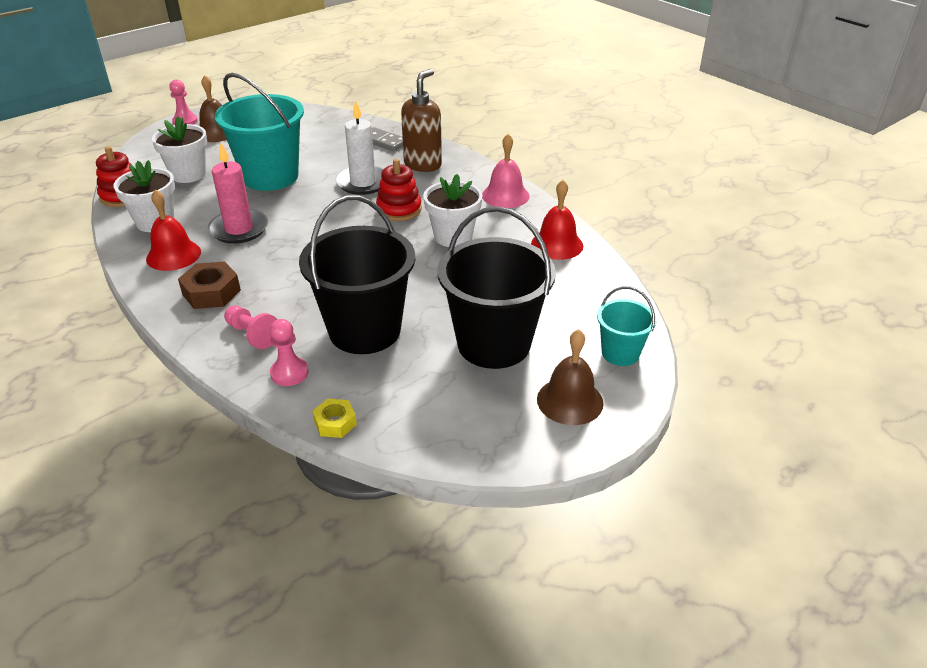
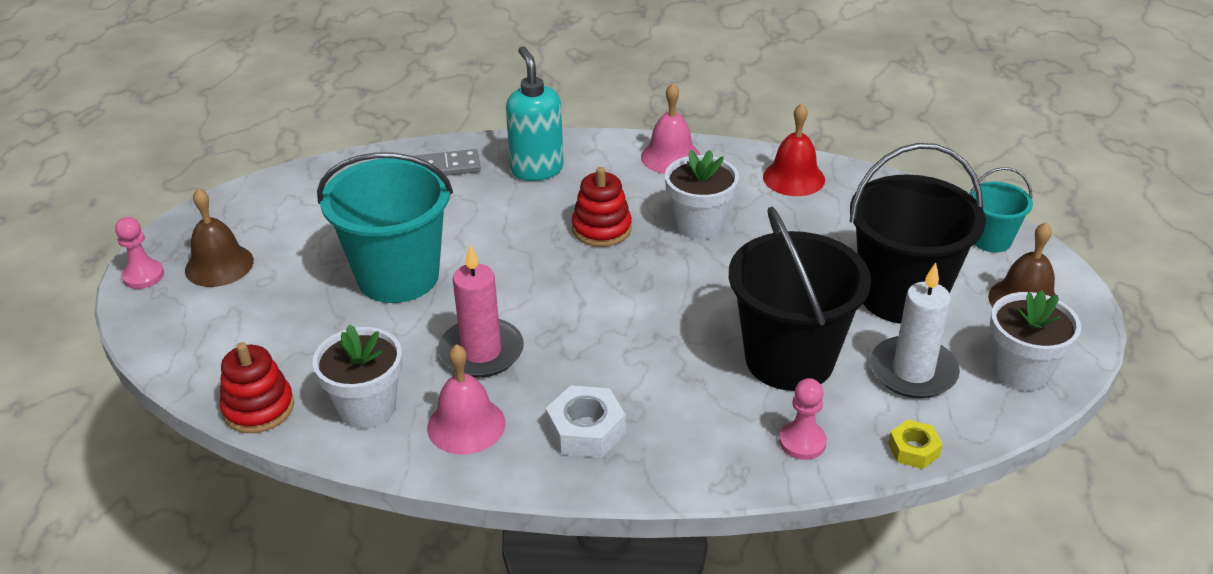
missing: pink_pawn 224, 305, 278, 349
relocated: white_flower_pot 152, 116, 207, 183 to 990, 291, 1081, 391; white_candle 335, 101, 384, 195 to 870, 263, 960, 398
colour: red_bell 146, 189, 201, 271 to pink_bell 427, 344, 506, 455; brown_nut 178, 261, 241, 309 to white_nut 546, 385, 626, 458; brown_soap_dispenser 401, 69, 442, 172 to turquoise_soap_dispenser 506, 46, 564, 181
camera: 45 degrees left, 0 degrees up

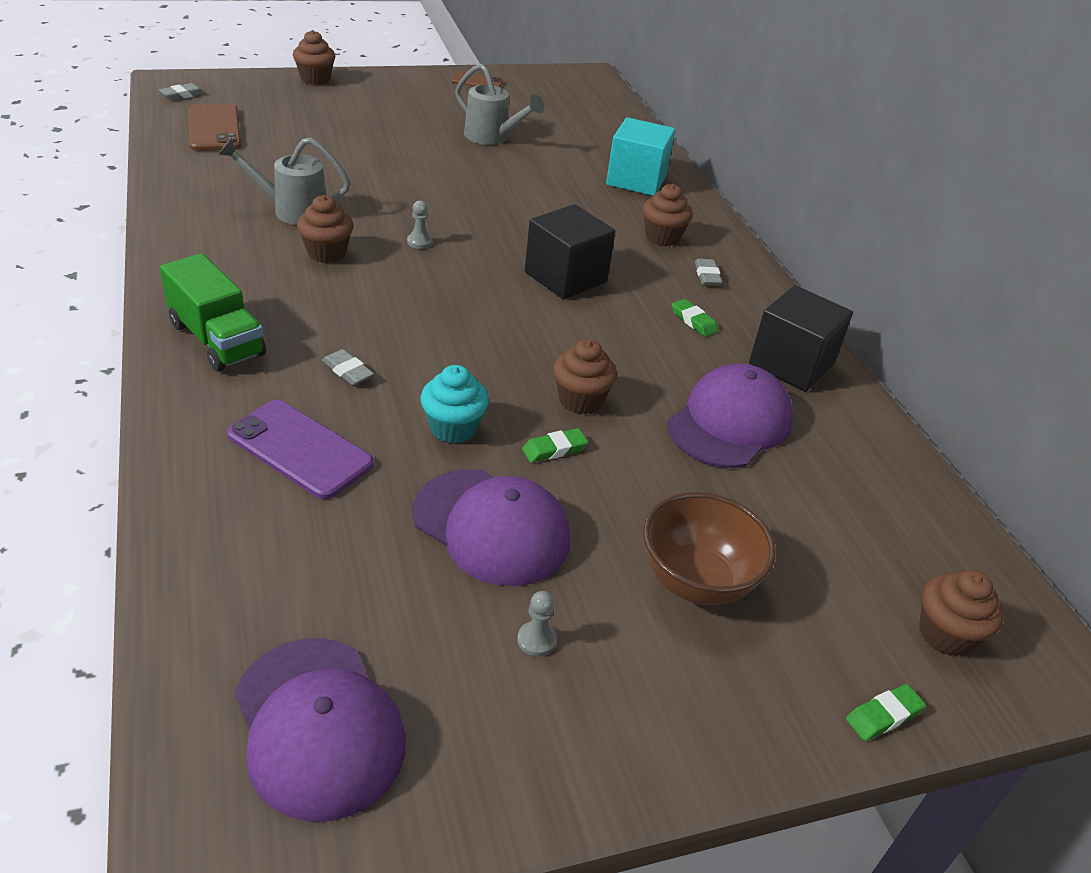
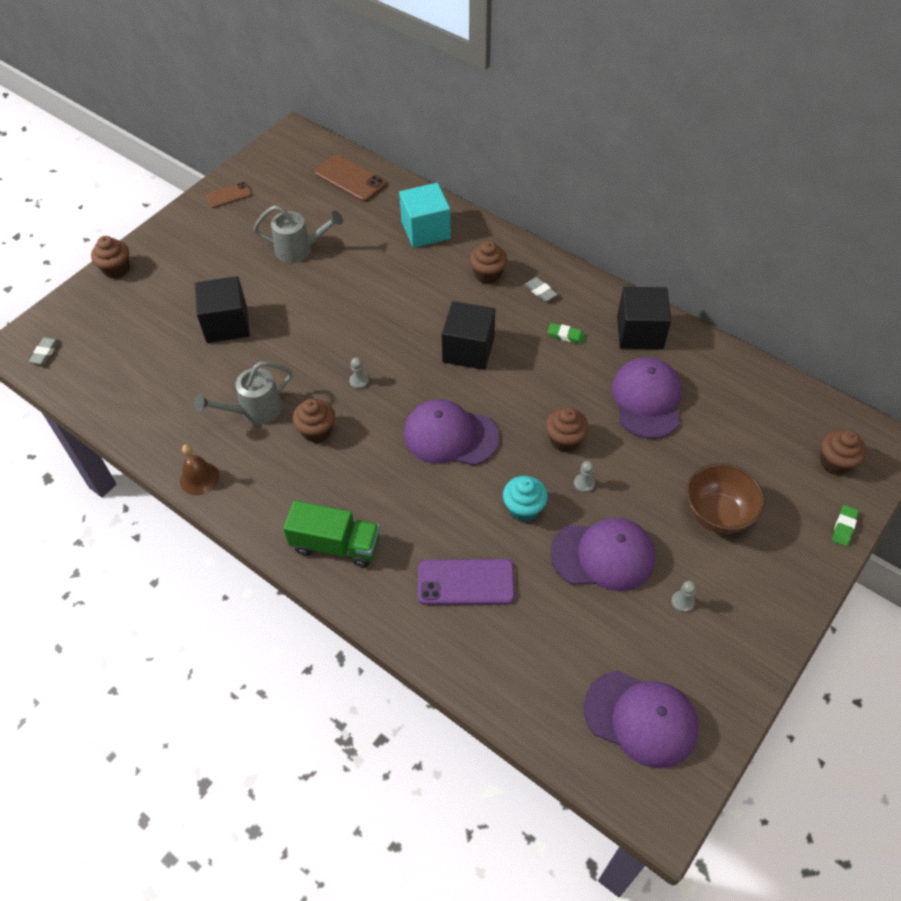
missing: grey_eraser 322, 349, 374, 385
appeared: brown_bell 180, 444, 219, 495; black_cube 195, 276, 250, 343; purple_cap 404, 399, 499, 466
relocated: brown_phone 189, 104, 241, 151 to 314, 154, 386, 202
exchanged: green_eraser 522, 428, 588, 463 to grey_pawn 574, 461, 595, 493
camera: 30 degrees left, 15 degrees up

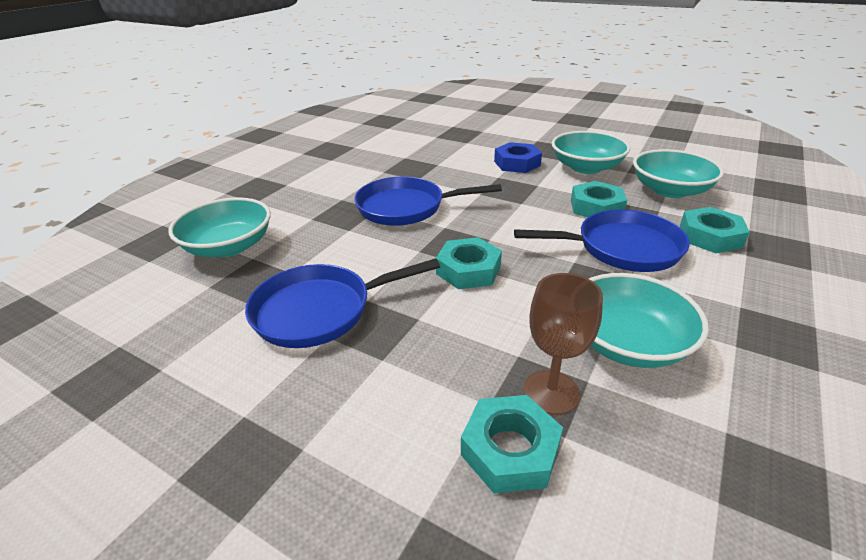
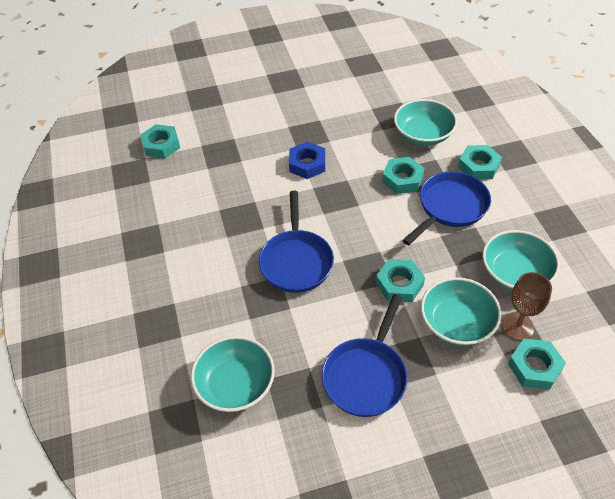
appeared: turquoise_nut 140, 124, 180, 159
relocated: turquoise_bowl 552, 131, 630, 174 to 421, 277, 502, 346
spun: blue_pan 354, 177, 502, 226 = 259, 191, 334, 293 45 degrees counterclockwise
camera: 45 degrees left, 15 degrees up

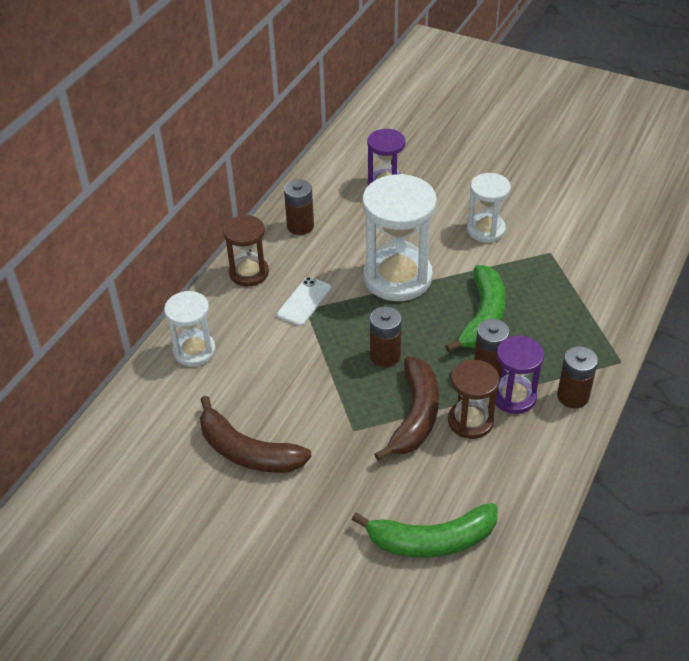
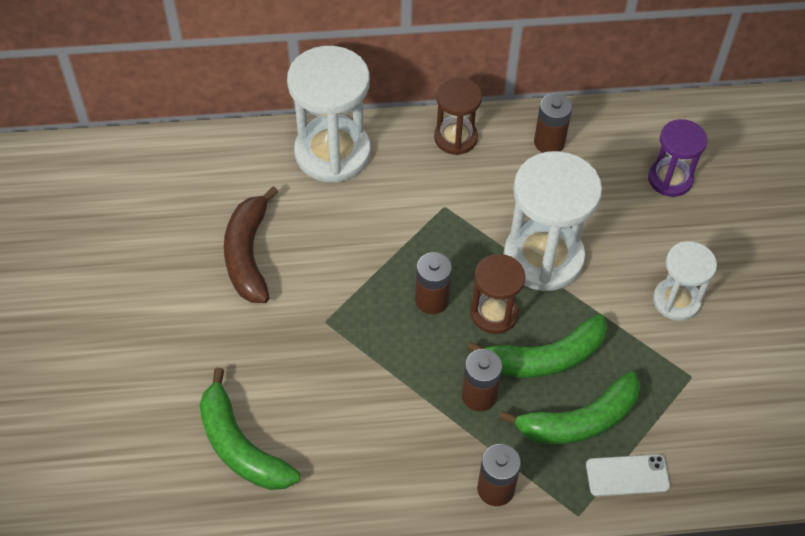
missing: brown_banana 374, 357, 439, 461; purple_hourglass 495, 335, 544, 414
appeared: green_banana 499, 371, 641, 445
relocated: white_phone 277, 277, 331, 326 to 586, 454, 670, 496; brown_hourglass 448, 359, 499, 439 to 470, 254, 525, 334
size: white_hourglass 164, 291, 216, 366 = 287, 46, 371, 183 x1.73
camera: 55 degrees right, 10 degrees up

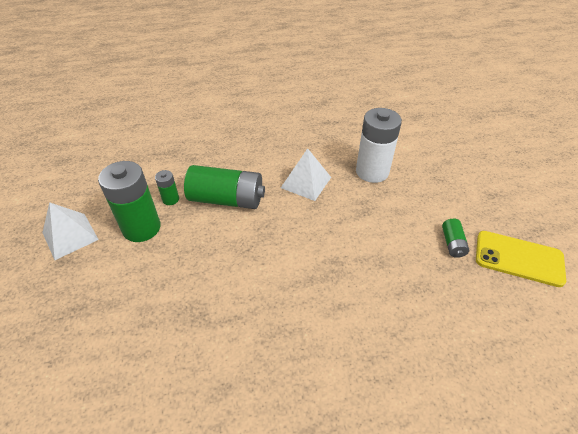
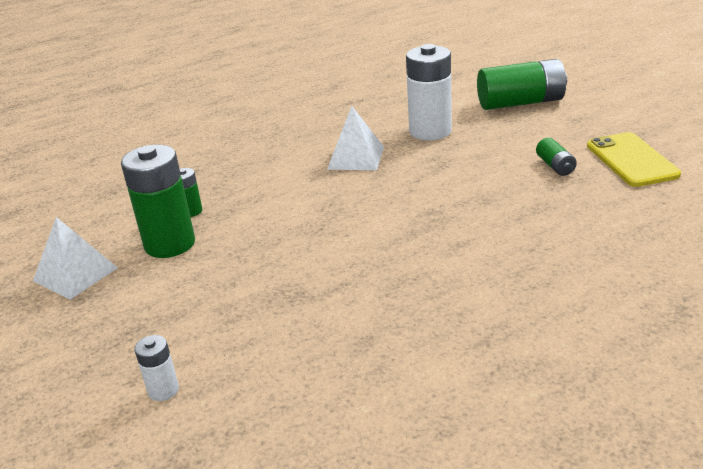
appeared: white_battery 134, 335, 179, 401
relocated: green_battery 184, 165, 265, 209 to 477, 59, 567, 110
spun: yellow_phone 476, 231, 566, 287 = 587, 132, 681, 187 75 degrees clockwise
camera: 15 degrees left, 15 degrees down

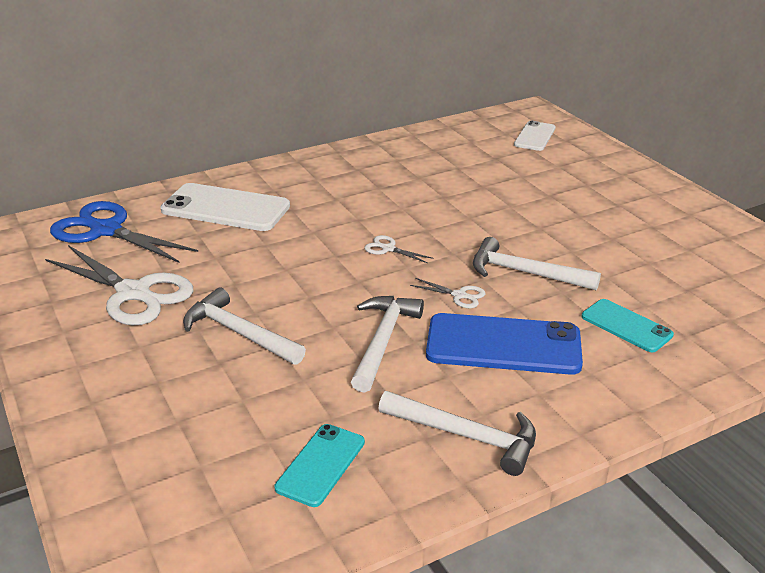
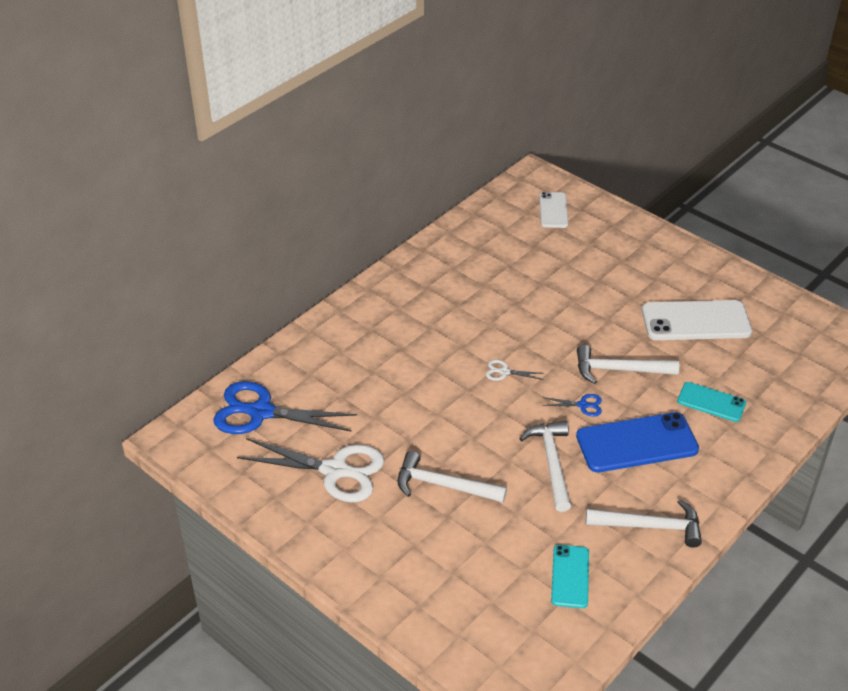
relocated: white_phone 160, 183, 290, 231 to 642, 300, 752, 340
colour: white_scissors 410, 278, 485, 308 to blue_scissors 542, 394, 602, 416
camera: 20 degrees left, 10 degrees up

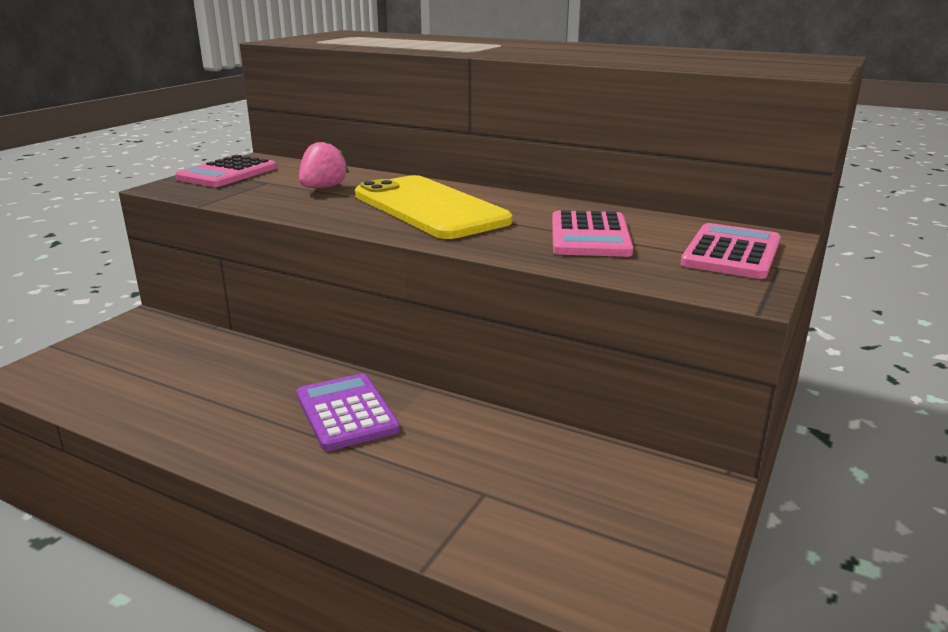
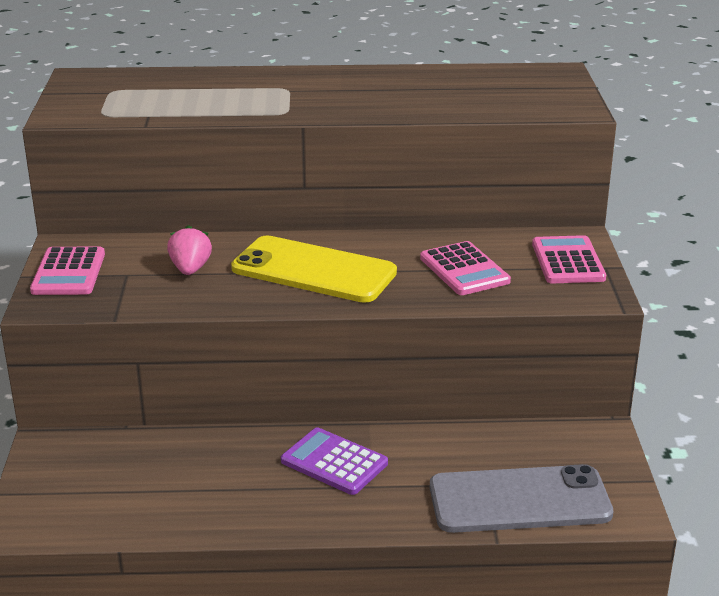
appeared: grey_phone 430, 464, 613, 533
camera: 30 degrees left, 5 degrees up

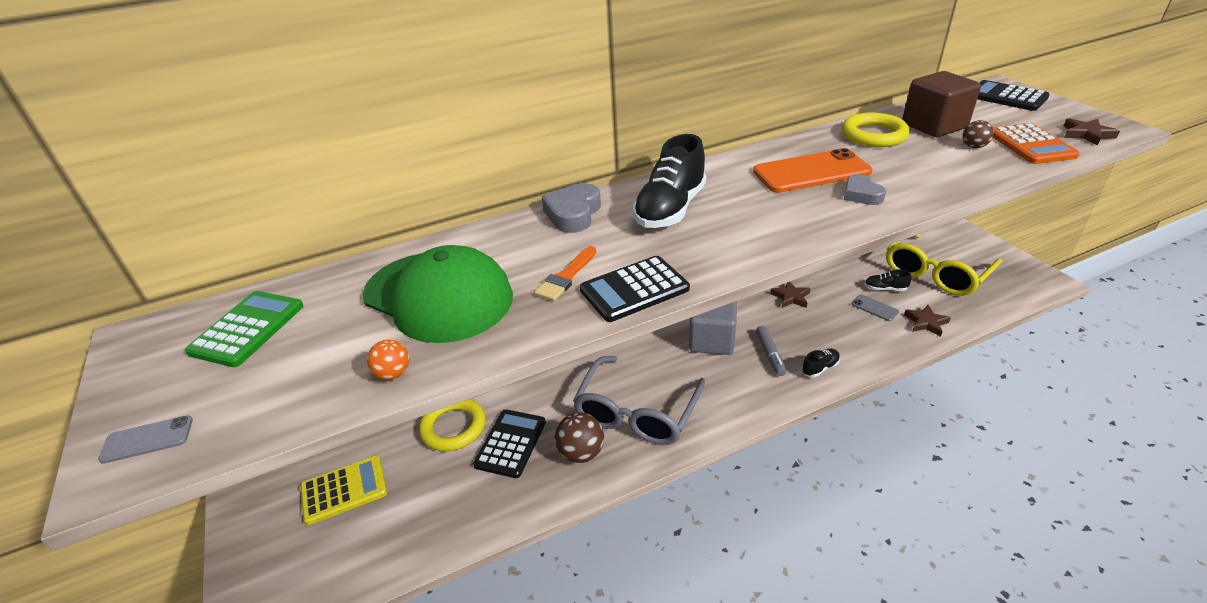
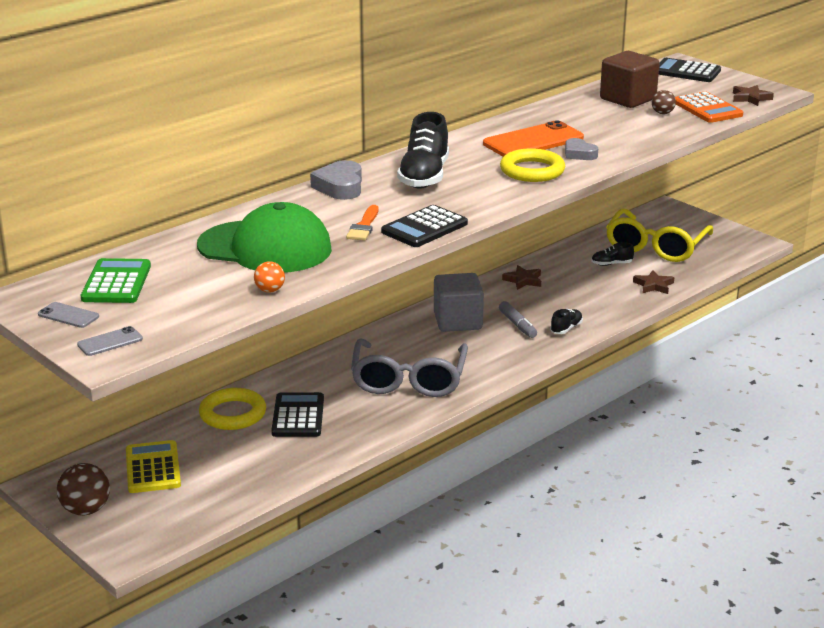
relocated: brown_ball 555, 412, 604, 463 to 57, 463, 110, 515; yellow_ring 842, 113, 910, 147 to 500, 148, 565, 182; grey_phone 852, 295, 899, 321 to 38, 302, 99, 328
spun: yellow_calculator 300, 456, 387, 525 = 126, 440, 181, 493 60 degrees counterclockwise
camera: 20 degrees left, 10 degrees down

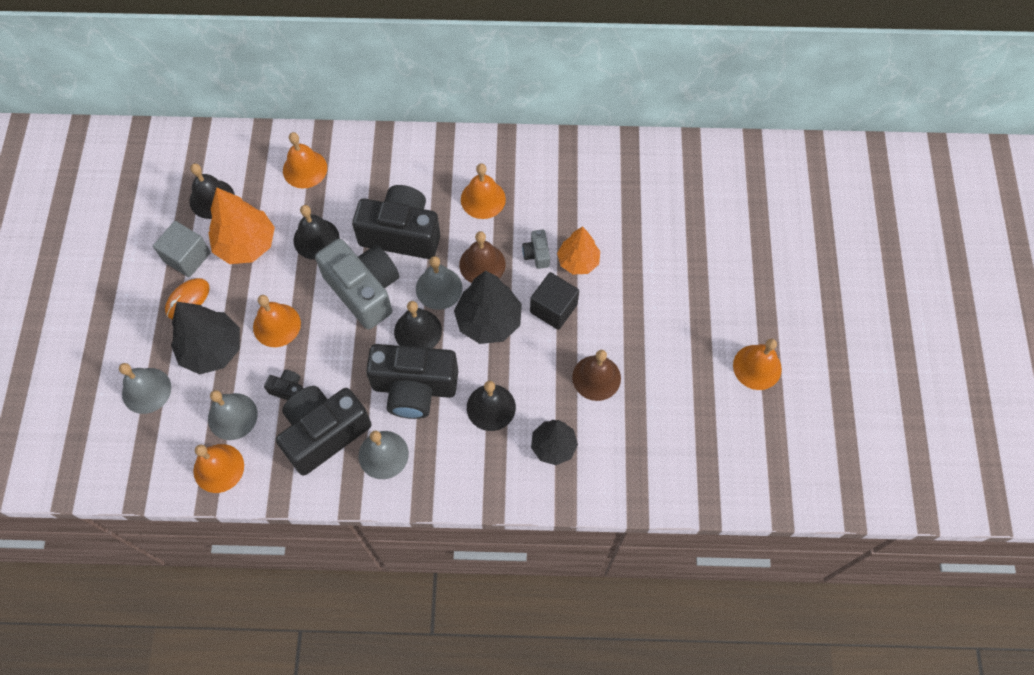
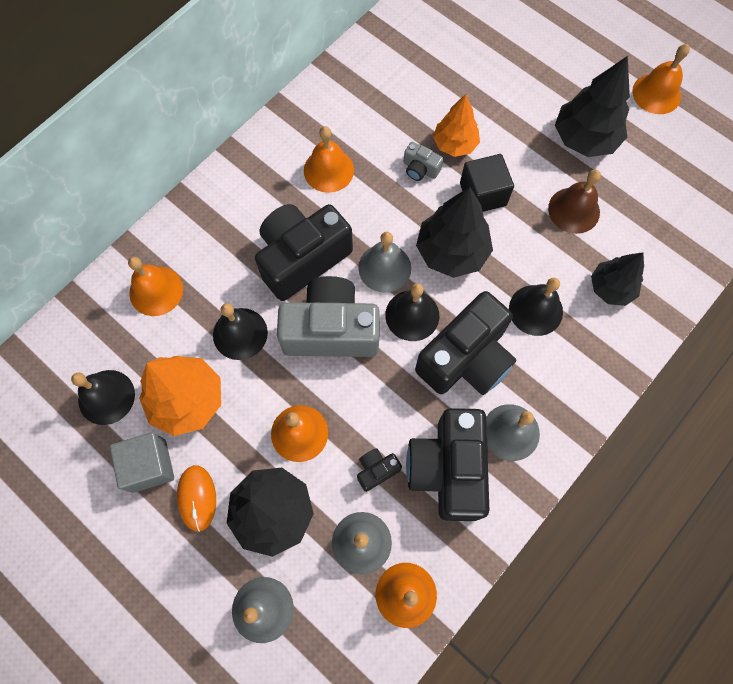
missing: brown_bell 459, 231, 506, 283
appeared: black_tree 555, 56, 630, 157
camera: 50 degrees left, 5 degrees up

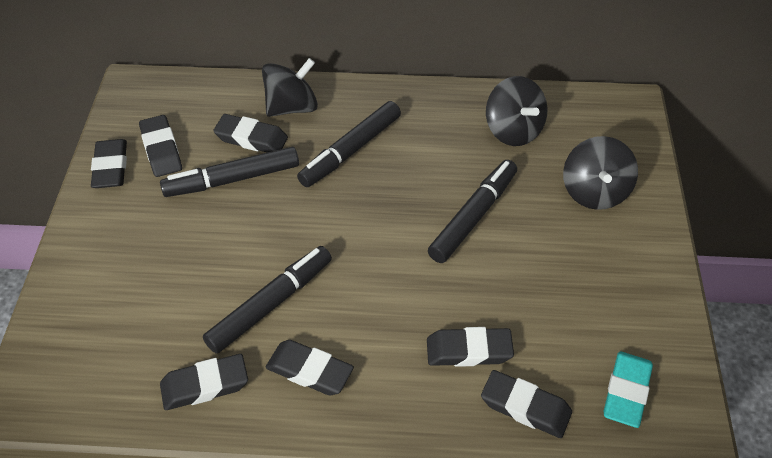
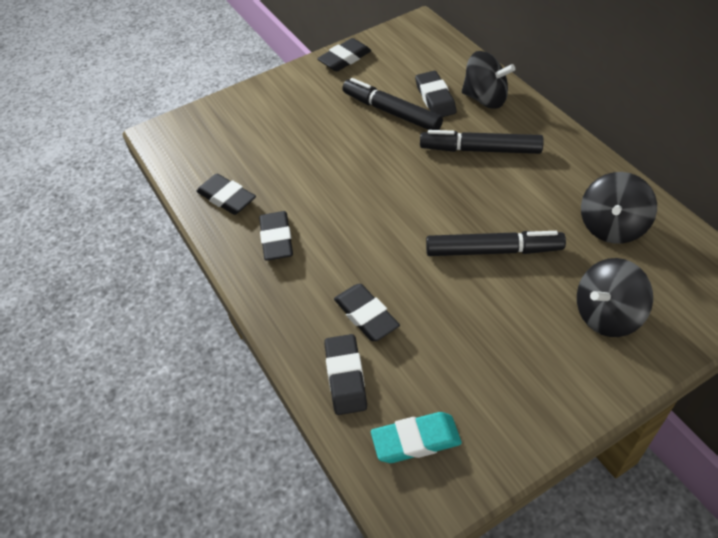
missing: black_eraser 139, 115, 182, 177; black_marker 203, 246, 332, 354
camera: 60 degrees right, 0 degrees up

